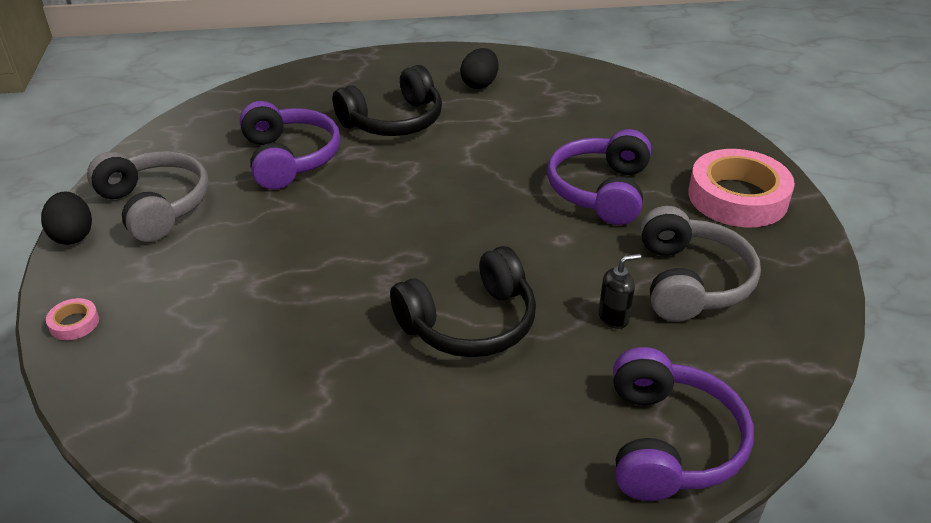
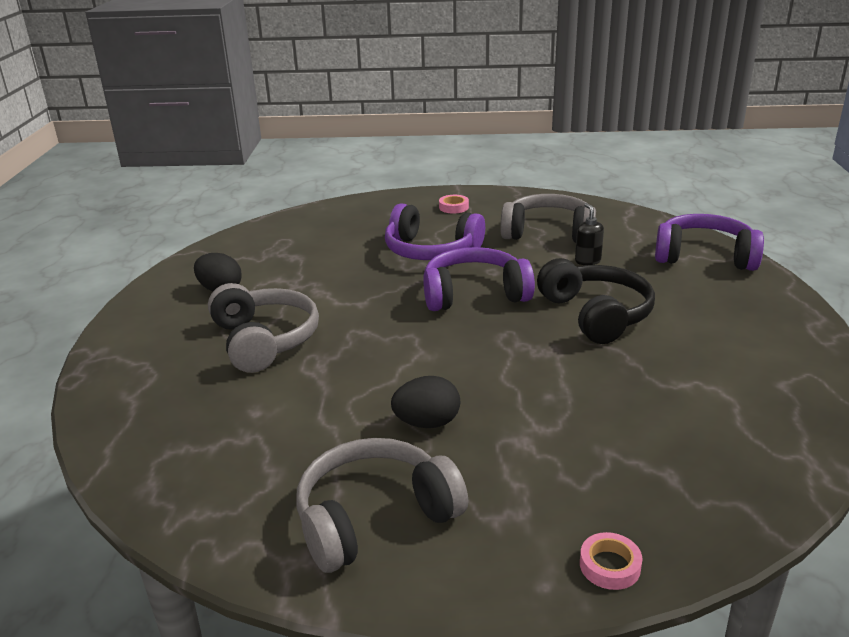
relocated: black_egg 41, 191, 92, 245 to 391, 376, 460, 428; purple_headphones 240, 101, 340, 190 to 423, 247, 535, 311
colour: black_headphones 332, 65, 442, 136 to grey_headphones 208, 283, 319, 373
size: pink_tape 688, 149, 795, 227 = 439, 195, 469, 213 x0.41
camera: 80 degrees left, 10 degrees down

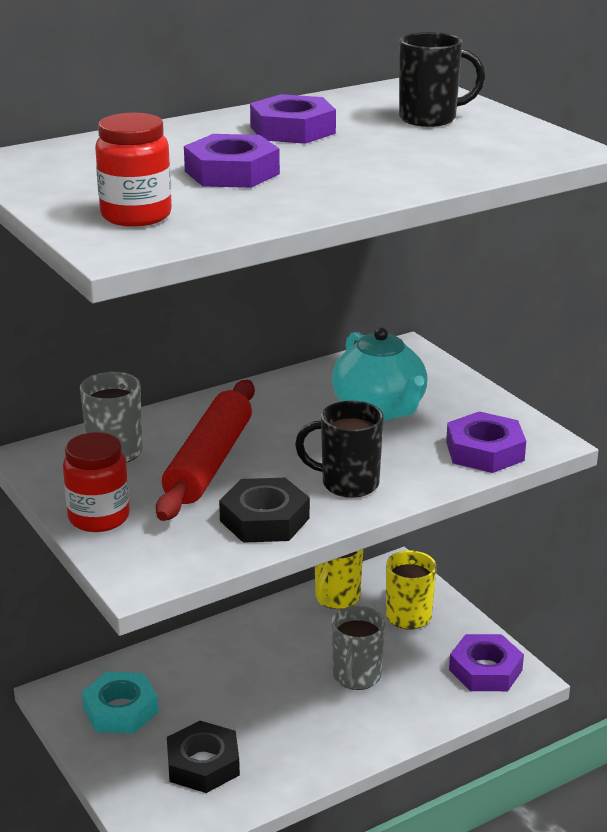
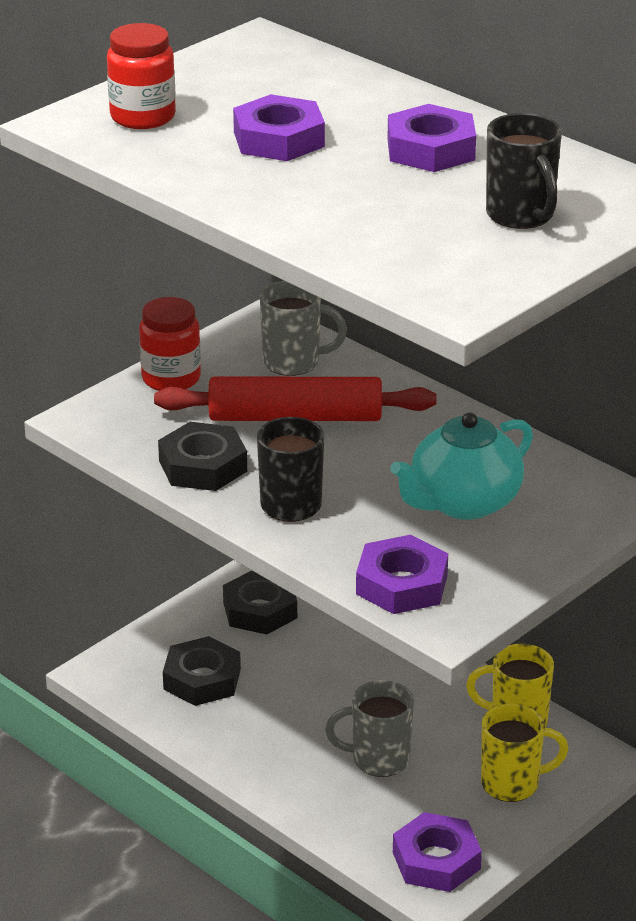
colour: turquoise_nut 82, 671, 159, 734 to black_nut 223, 570, 297, 634
camera: 75 degrees right, 5 degrees up

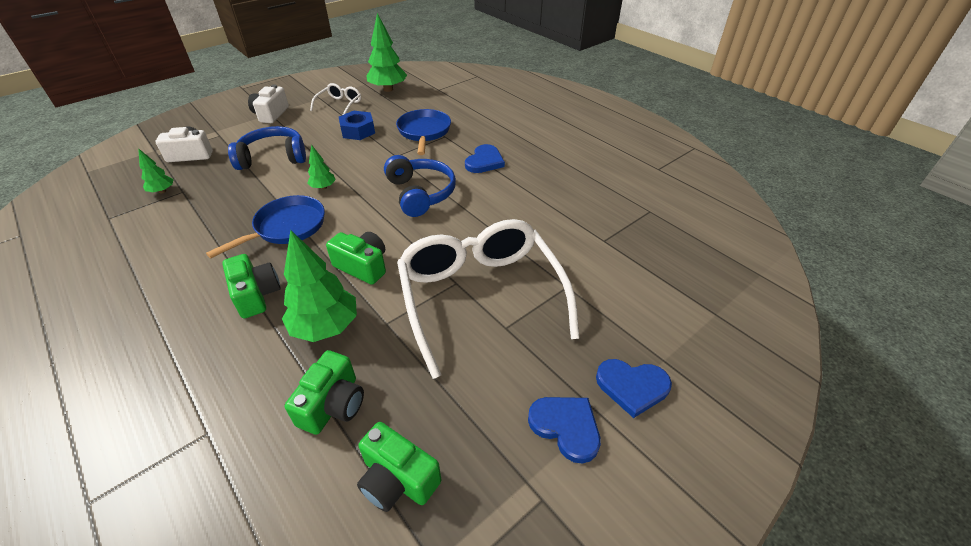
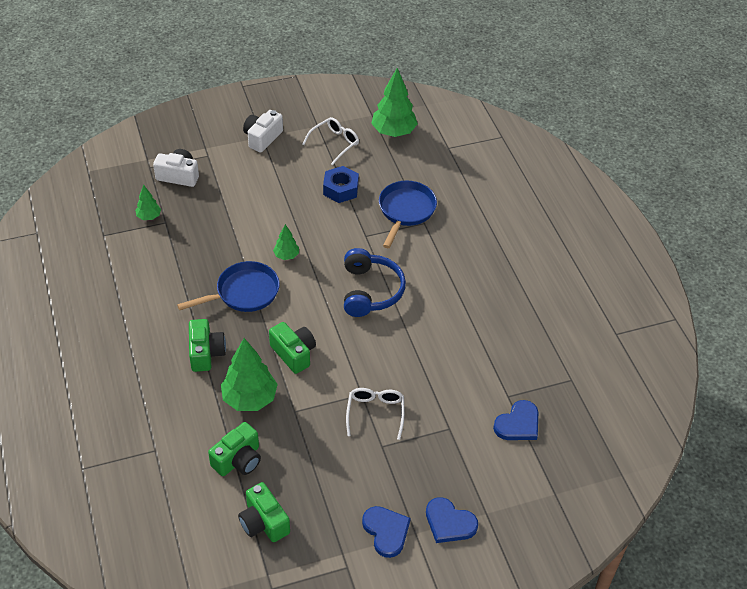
missing: blue_headphones 228, 126, 306, 170
relocated: blue_heart 465, 144, 505, 173 to 493, 400, 538, 440
size: white_glasses 397, 219, 580, 379 = 346, 388, 404, 440 x0.44
camera: 20 degrees right, 5 degrees up

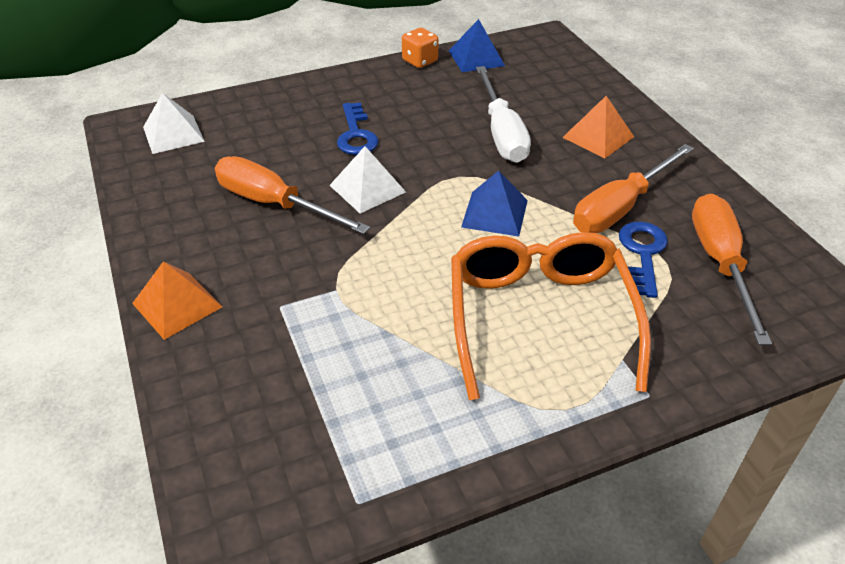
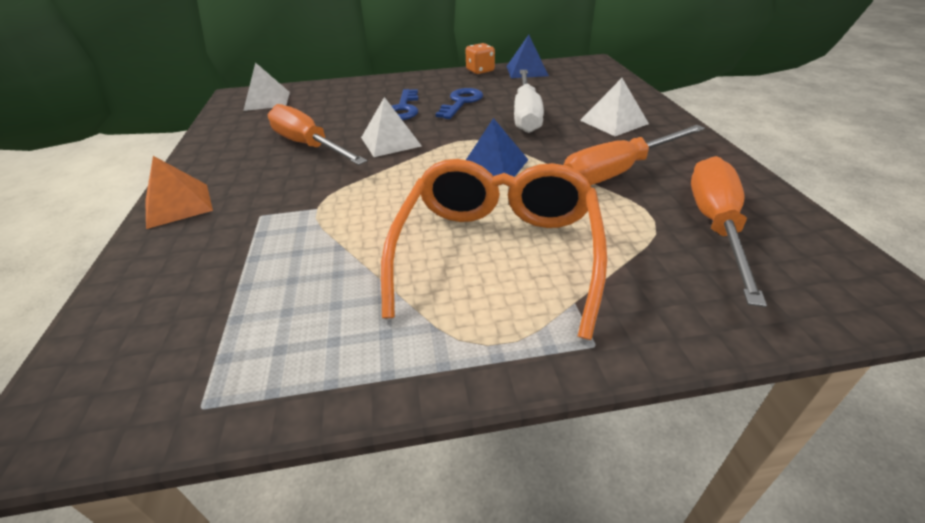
relocated: blue_key 619, 222, 668, 298 to 435, 88, 483, 119
colour: orange_pyramid 562, 96, 634, 158 to white_pyramid 580, 78, 649, 136
camera: 15 degrees right, 5 degrees down

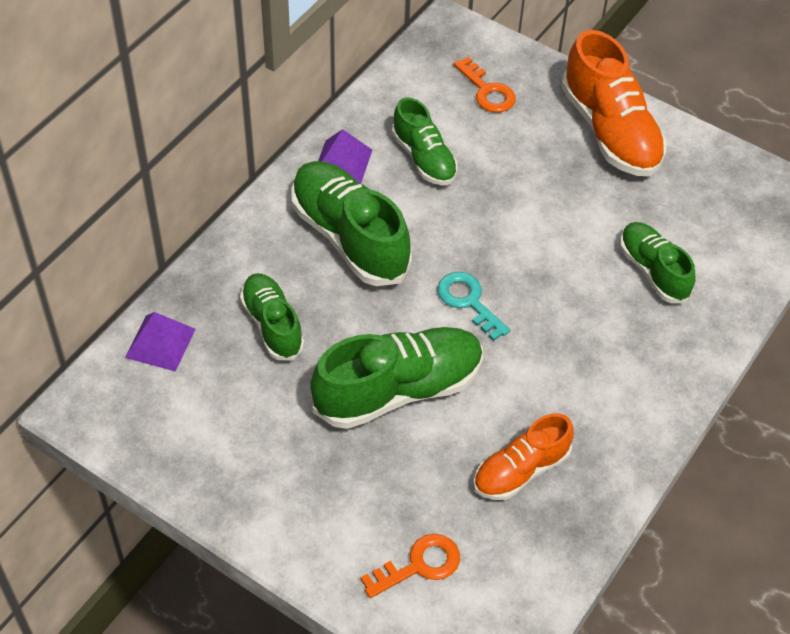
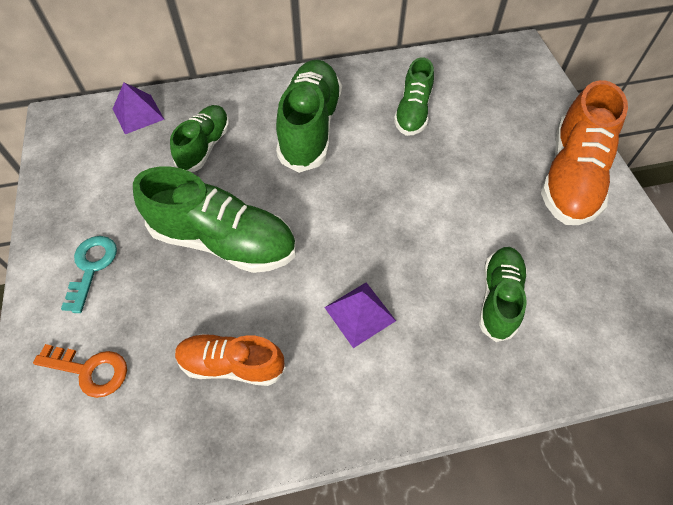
missing: orange_key 454, 57, 516, 113
relocated: purple_pyramid 318, 129, 372, 183 to 324, 282, 396, 348; turquoise_key 437, 272, 510, 341 to 61, 236, 117, 313
camera: 45 degrees right, 5 degrees up

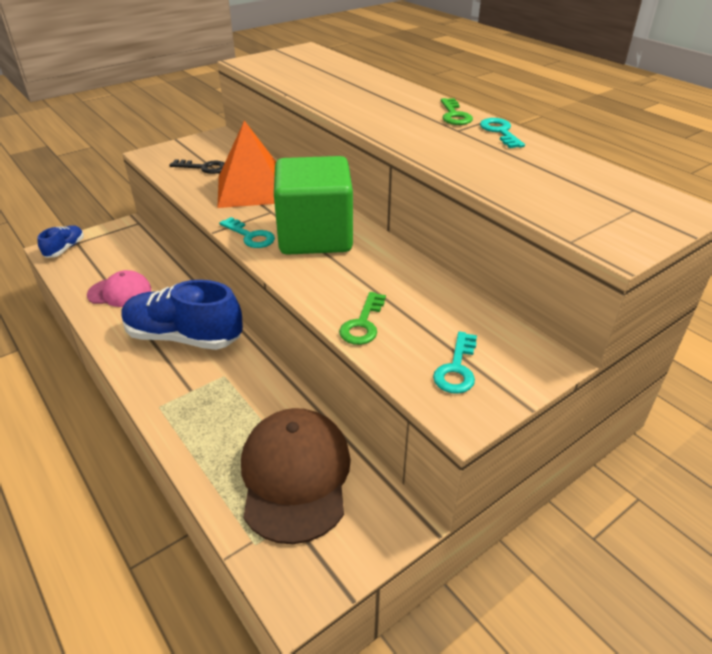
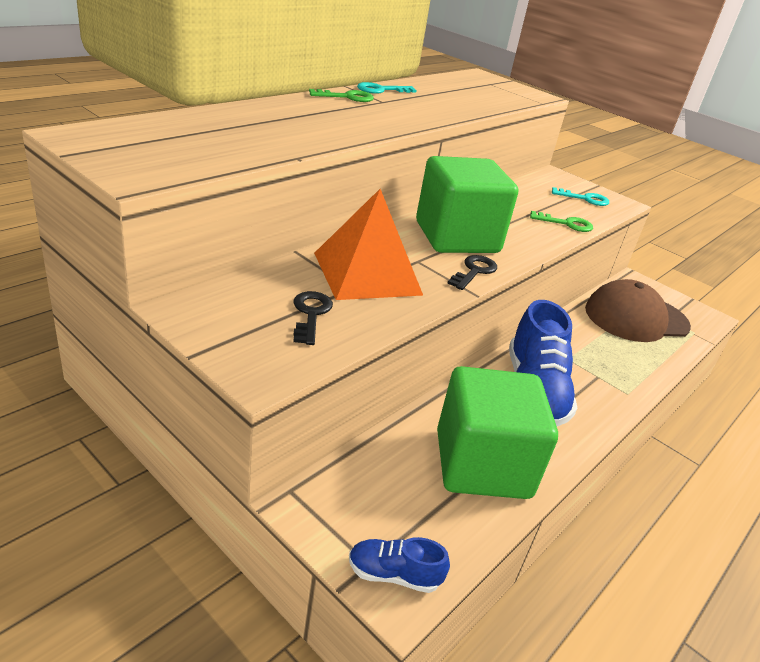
exchanged: pink_cap 87, 270, 152, 307 to green_cube 437, 366, 558, 499
colour: turquoise_key 219, 217, 275, 248 to black_key 447, 255, 497, 290
camera: 105 degrees left, 5 degrees down

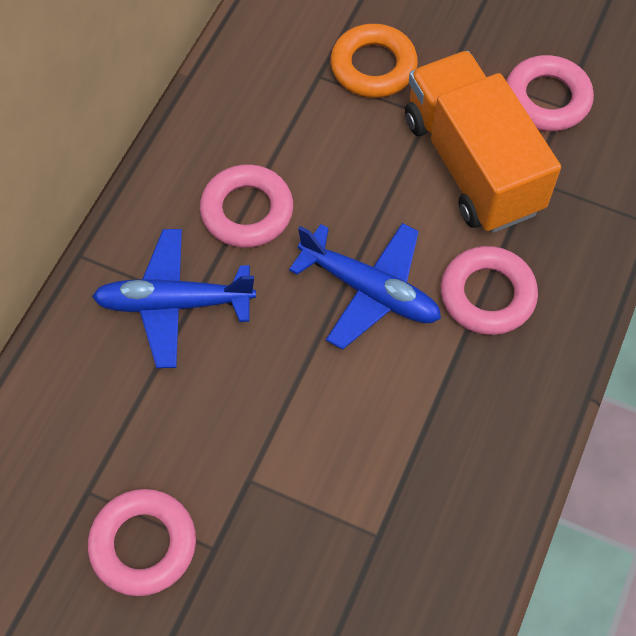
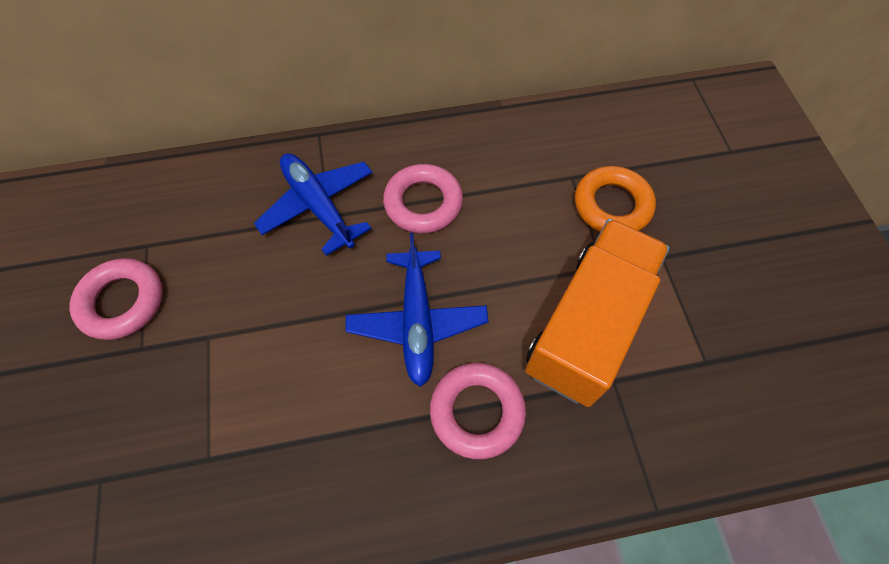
missing: pink_ring 506, 55, 594, 131
camera: 55 degrees right, 0 degrees up

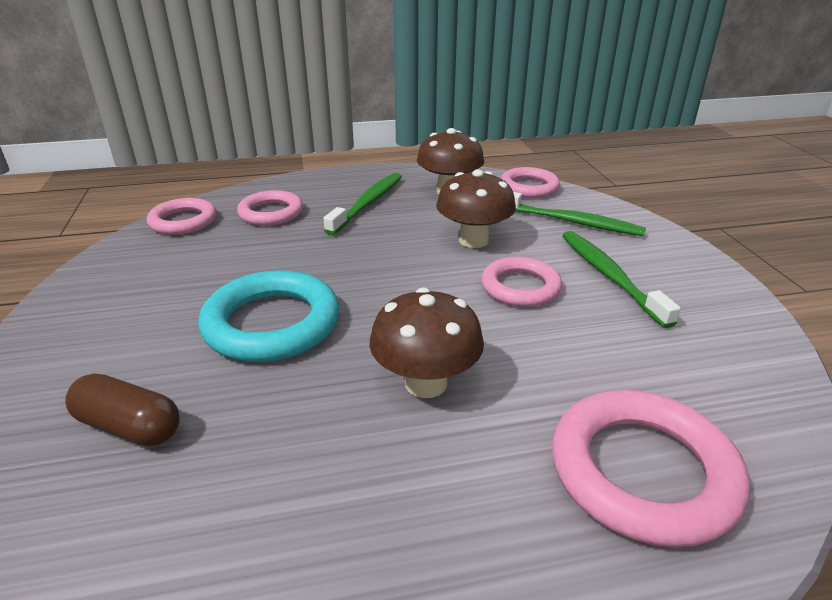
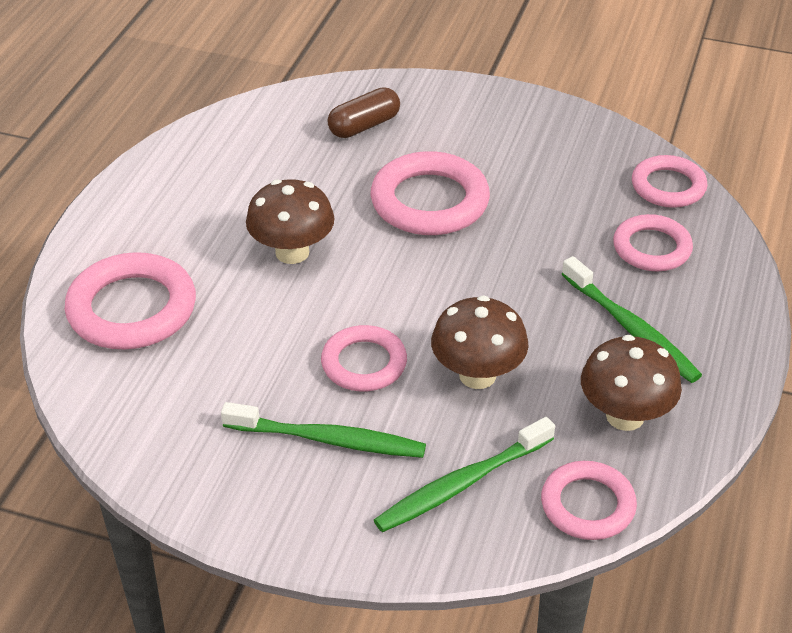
colour: turquoise_ring 198, 270, 339, 362 to pink_ring 371, 151, 490, 235
camera: 120 degrees right, 10 degrees up

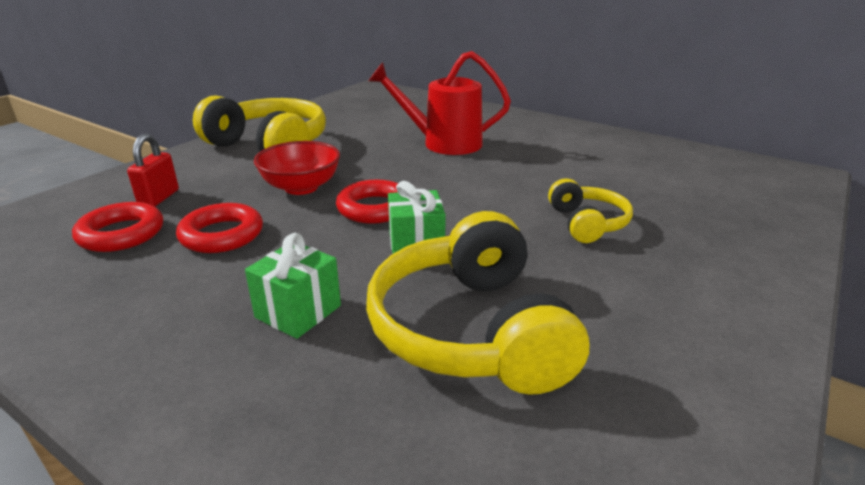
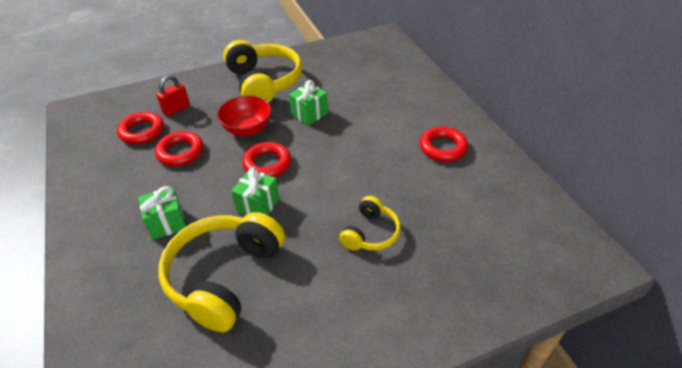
missing: red_watering_can 369, 51, 511, 155
appeared: green_gift 289, 80, 328, 126; red_ring 420, 126, 468, 162
camera: 35 degrees right, 15 degrees up

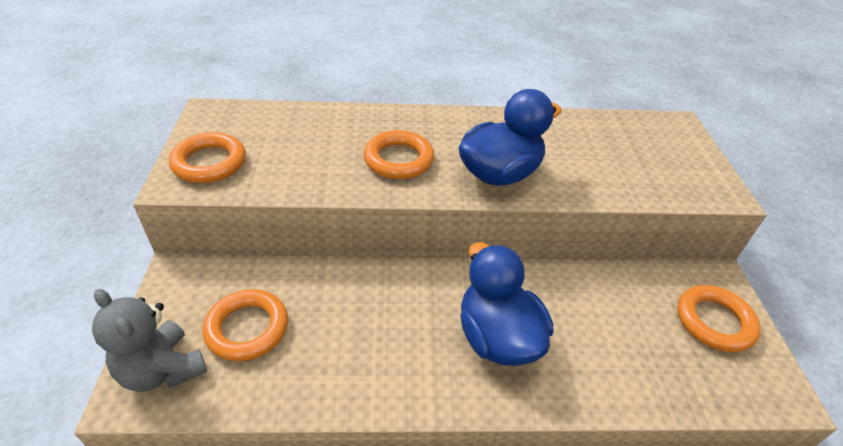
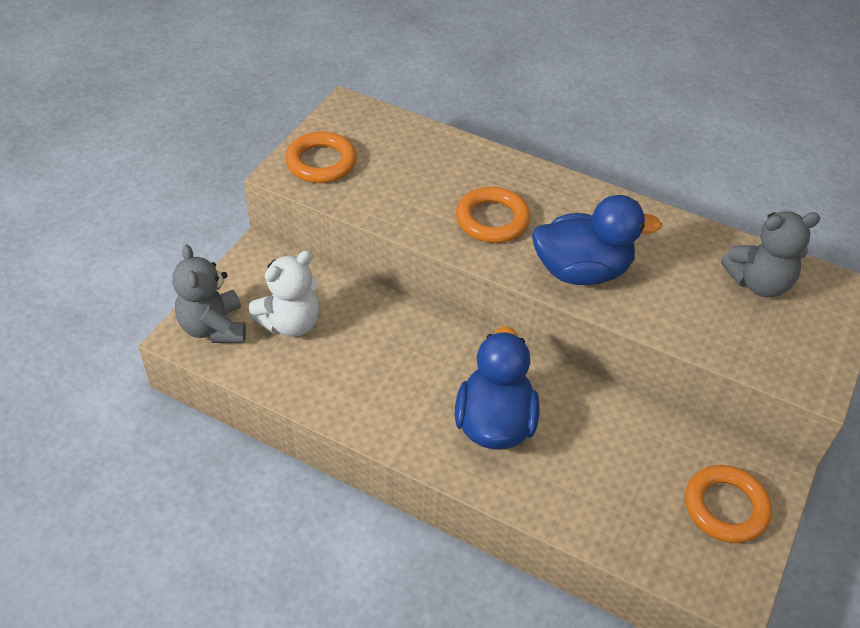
appeared: grey_teddy_bear 721, 211, 821, 297
exchanged: orange_ring 202, 289, 288, 361 to white_teddy_bear 249, 250, 320, 337
camera: 30 degrees right, 5 degrees up

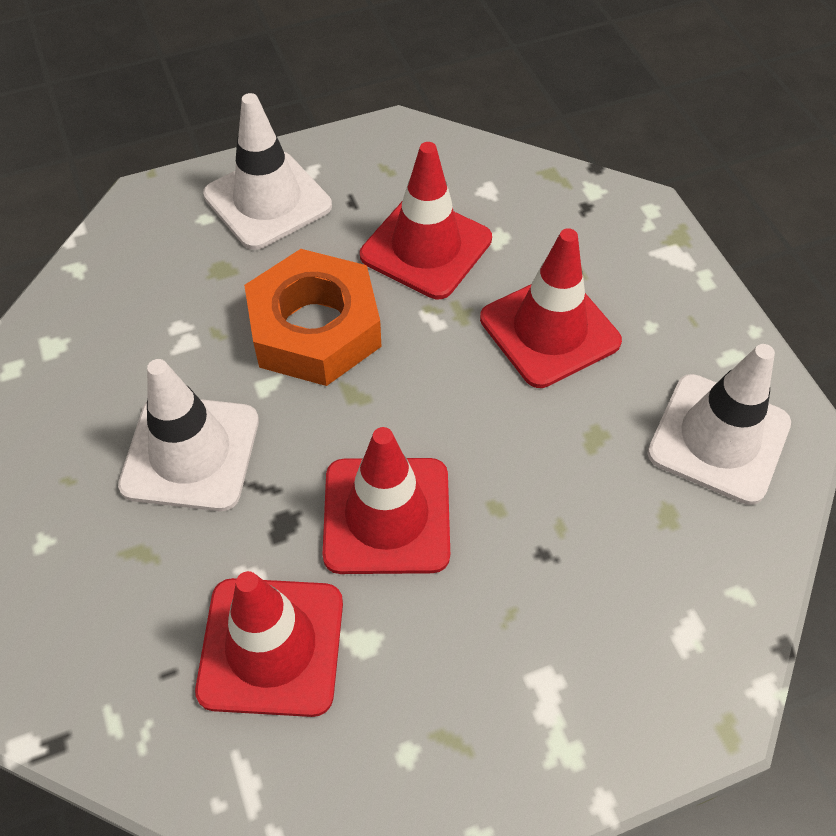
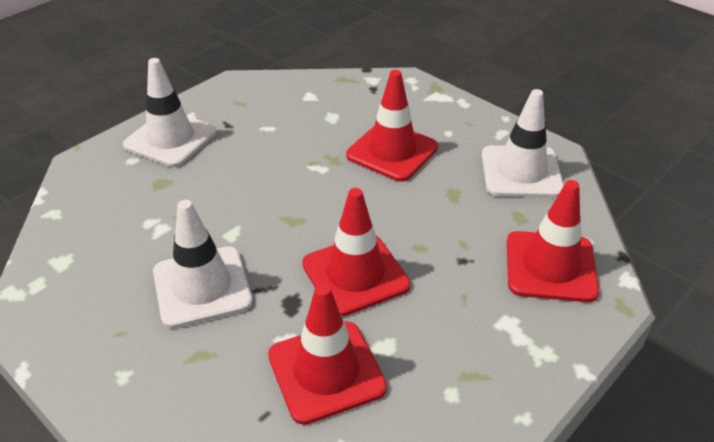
missing: orange_nut 244, 249, 381, 386
relocated: red_traffic_cone 360, 142, 492, 299 to 507, 180, 599, 302
camera: 25 degrees left, 15 degrees down

